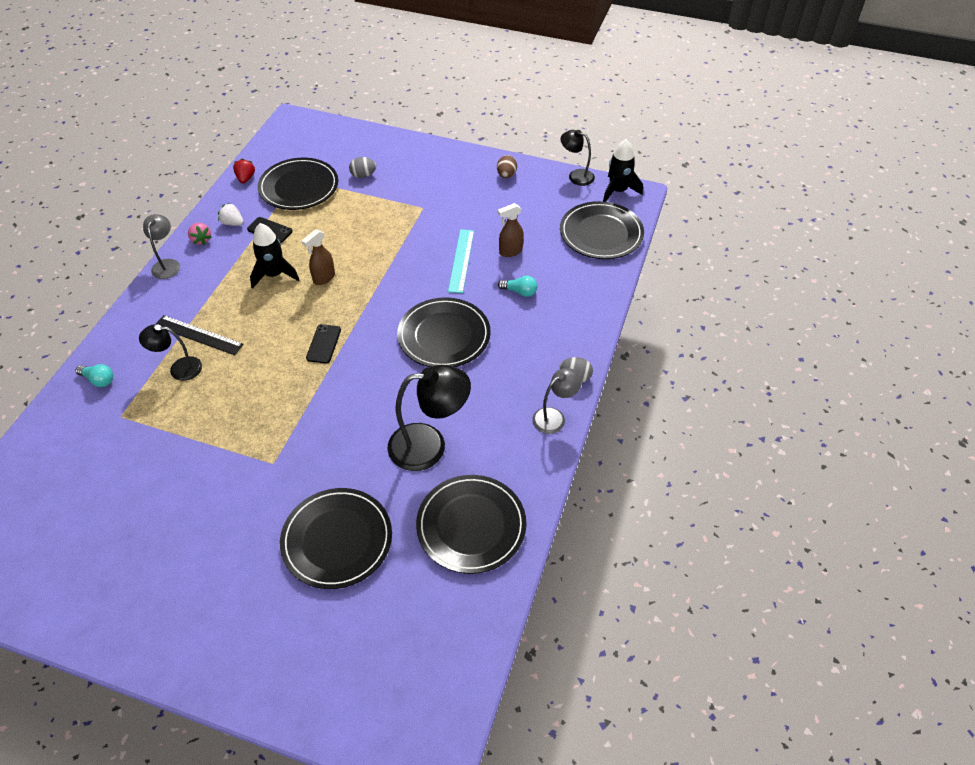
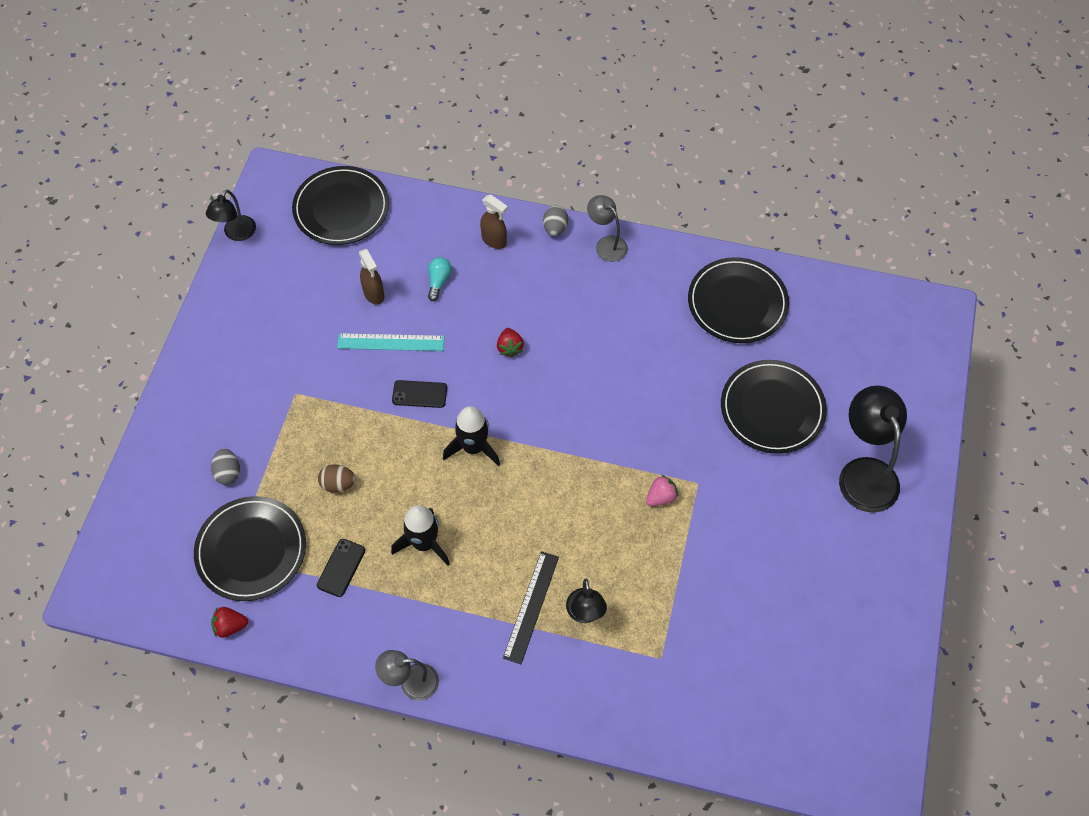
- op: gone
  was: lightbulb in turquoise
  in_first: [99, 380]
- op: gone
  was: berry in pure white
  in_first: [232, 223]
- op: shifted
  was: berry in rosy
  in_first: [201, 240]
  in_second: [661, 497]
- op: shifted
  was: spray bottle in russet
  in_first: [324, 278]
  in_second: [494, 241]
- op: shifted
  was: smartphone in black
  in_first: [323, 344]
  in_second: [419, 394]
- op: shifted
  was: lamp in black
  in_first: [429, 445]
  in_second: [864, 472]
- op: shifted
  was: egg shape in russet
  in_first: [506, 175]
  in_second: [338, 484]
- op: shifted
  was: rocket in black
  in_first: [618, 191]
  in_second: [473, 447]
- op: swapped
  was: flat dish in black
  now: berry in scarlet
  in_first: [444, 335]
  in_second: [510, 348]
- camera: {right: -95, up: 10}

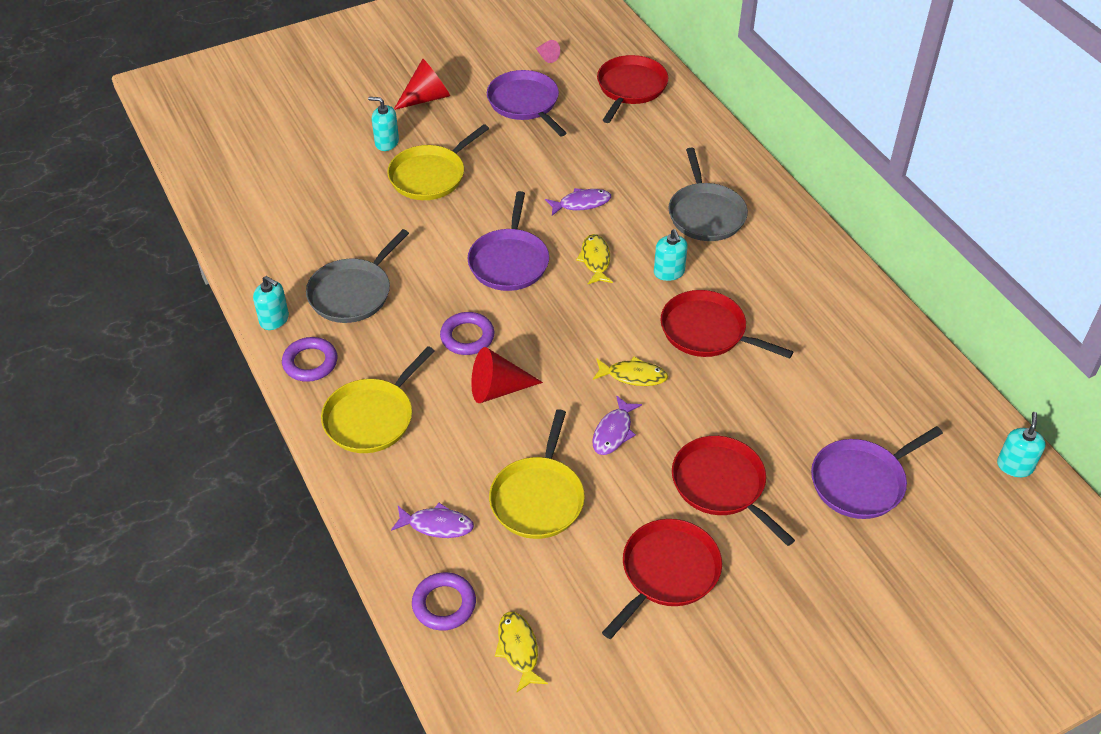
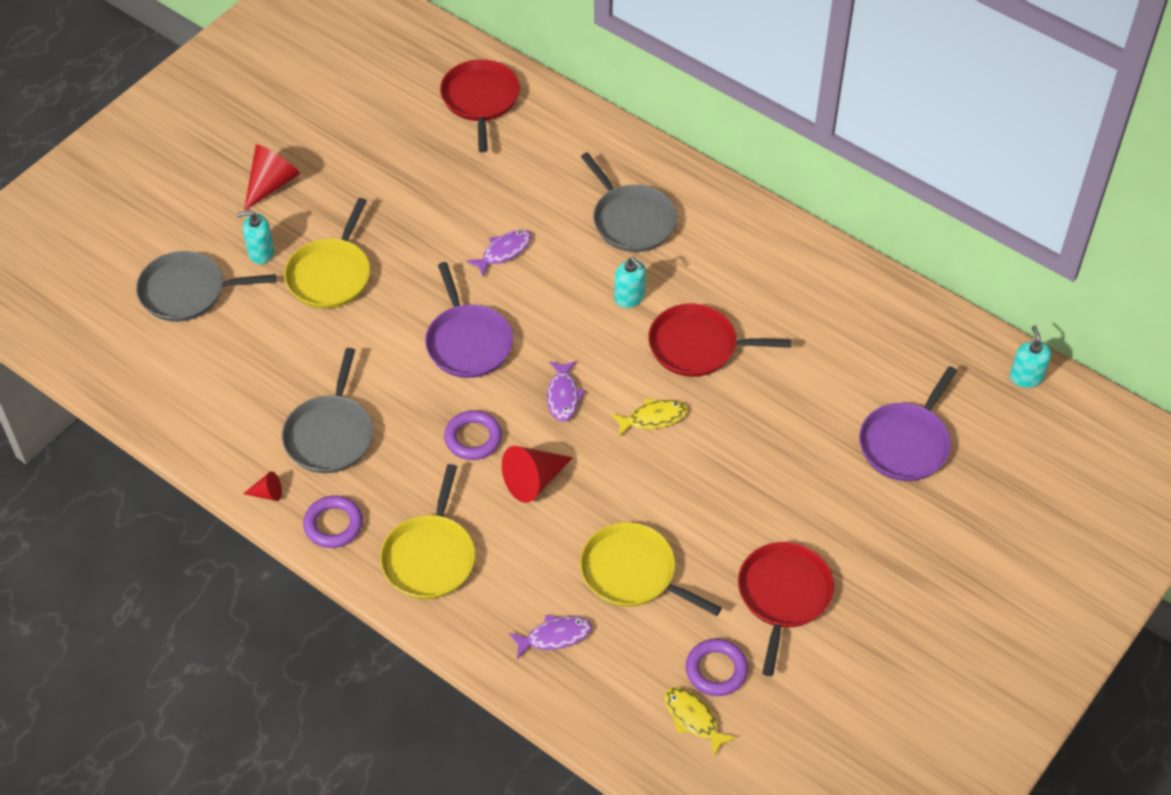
- op: gone
  was: skillet in purple
  in_first: [525, 103]
- op: gone
  was: cone in rosy
  in_first: [547, 57]
- op: gone
  was: fish figure in yellow
  in_first: [595, 260]
- op: gone
  was: skillet in scarlet
  in_first: [721, 485]
- op: new
  now: skillet in ash-grey
  in_second: [187, 292]
- op: shifted
  was: hoop in purple
  in_first: [444, 604]
  in_second: [716, 670]
- op: shifted
  was: fish figure in purple
  in_first: [613, 432]
  in_second: [563, 396]
- op: swapped
  was: soap dispenser in turquoise
  now: cone in scarlet
  in_first: [274, 319]
  in_second: [267, 493]
- op: rotated
  was: skillet in yellow
  in_first: [538, 498]
  in_second: [632, 573]
  clockwise: 135
- camera: {right: -25, up: 5}

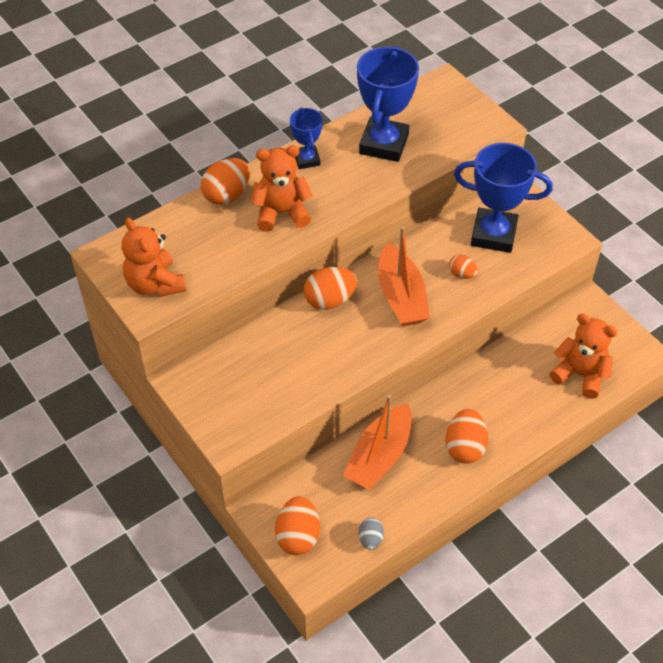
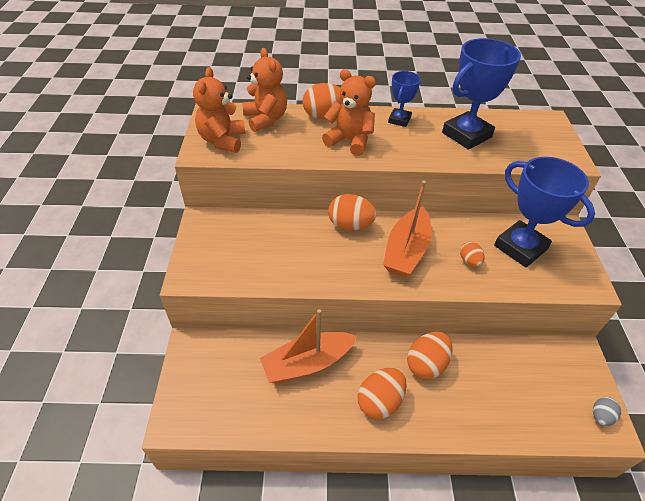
- op: shifted
  was: egg shape in orange
  in_first: [298, 536]
  in_second: [426, 364]
- op: shifted
  was: egg shape in ash-grey
  in_first: [370, 539]
  in_second: [601, 416]
- op: shifted
  was: teddy bear in orange
  in_first: [580, 374]
  in_second: [266, 119]
- camera: {right: 35, up: -5}

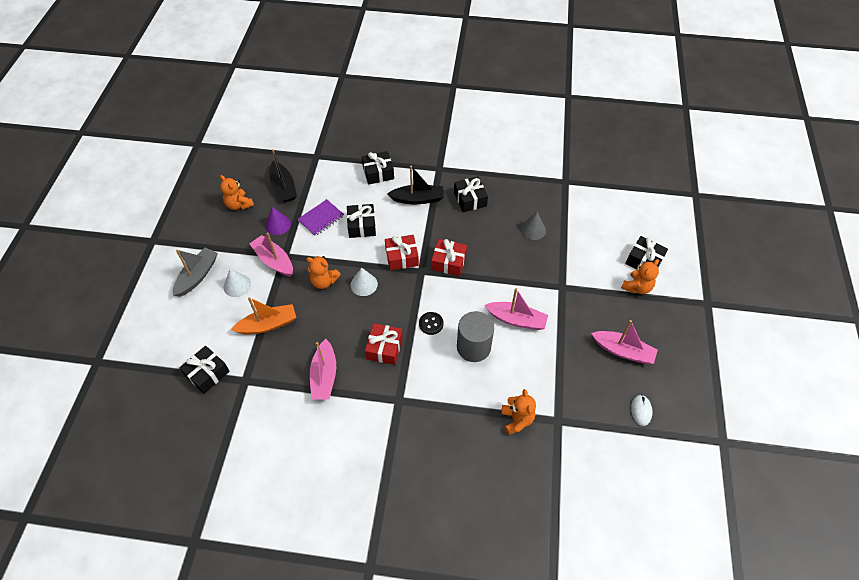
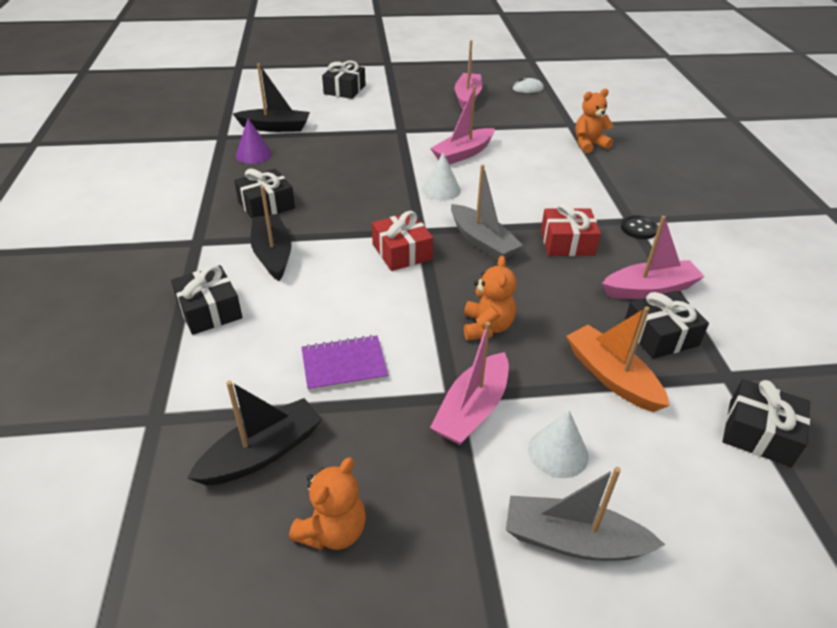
- op: gone
  was: present in scarlet
  in_first: [448, 262]
- op: gone
  was: solid cylinder in ash-grey
  in_first: [473, 347]
- op: gone
  was: cone in ash-grey
  in_first: [533, 229]
- op: gone
  was: teddy bear in orange
  in_first: [637, 287]
- op: new
  now: sailboat in black
  in_second: [275, 127]
- op: new
  now: sailboat in ash-grey
  in_second: [482, 242]
- op: shifted
  was: cone in purple
  in_first: [278, 225]
  in_second: [254, 154]
- op: shifted
  was: present in black
  in_first: [362, 226]
  in_second: [660, 335]
- op: shifted
  was: cone in pure white
  in_first: [364, 284]
  in_second: [441, 190]
- op: shifted
  was: button in black
  in_first: [431, 324]
  in_second: [638, 228]
- op: rotated
  was: notebook in purple
  in_first: [321, 218]
  in_second: [344, 365]
  clockwise: -45
- op: rotated
  was: sailboat in rosy
  in_first: [516, 320]
  in_second: [463, 154]
  clockwise: -135
- camera: {right: -105, up: -15}

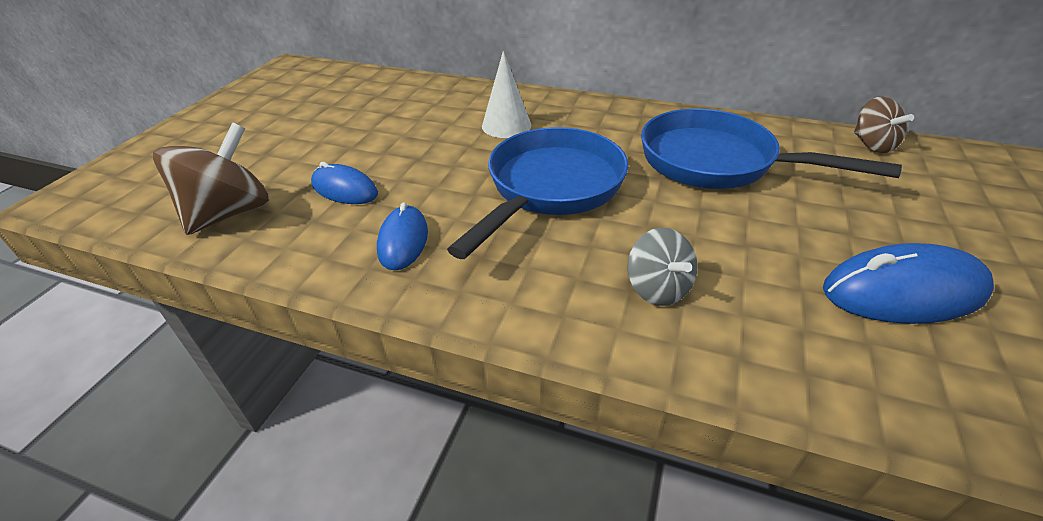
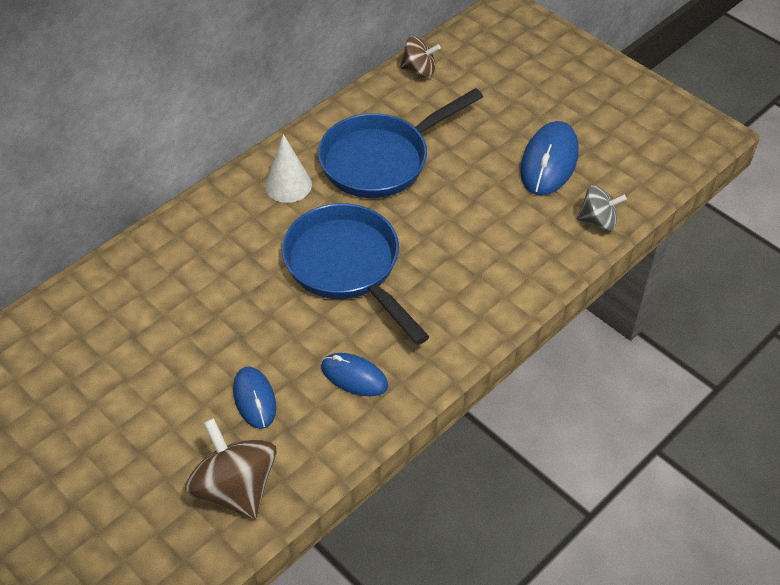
- op: shifted
  was: cone in pure white
  in_first: [506, 125]
  in_second: [288, 185]
- op: shifted
  was: spinning top in ash-grey
  in_first: [657, 288]
  in_second: [598, 221]
- op: rotated
  was: PC mouse in blue
  in_first: [345, 189]
  in_second: [254, 399]
  clockwise: -75
- camera: {right: -65, up: 10}

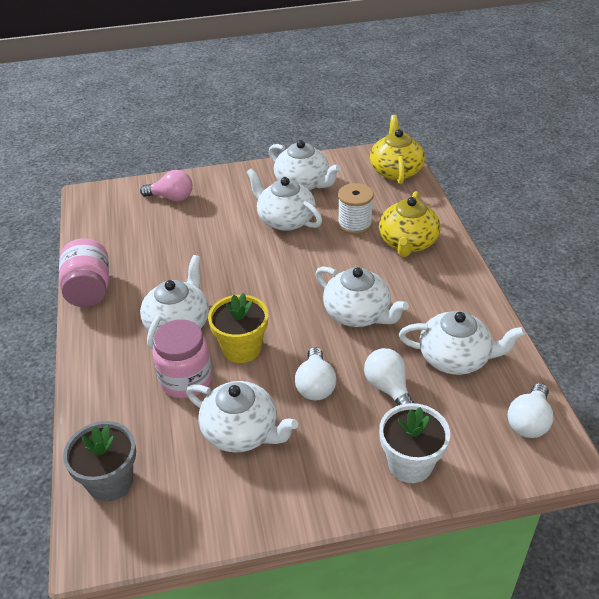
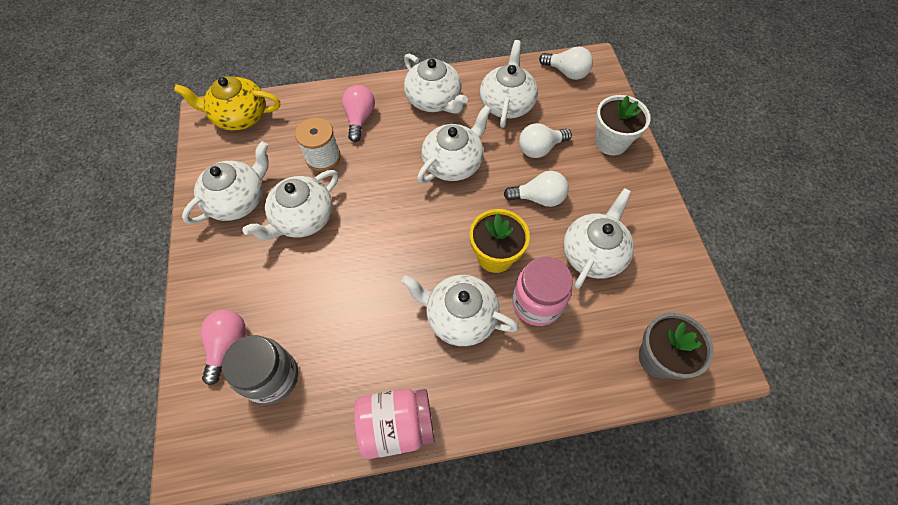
- op: new
  now: jam jar in ash-grey
  in_second: [272, 377]
- op: new
  now: teapot in pure white
  in_second: [434, 100]
- op: swapped
  was: teapot in yellow
  now: lightbulb in rosy
  in_first: [407, 243]
  in_second: [360, 118]
- camera: {right: -90, up: 20}

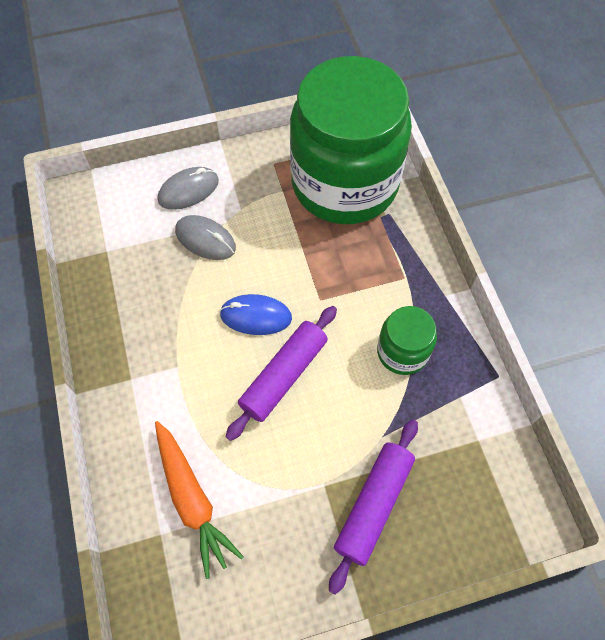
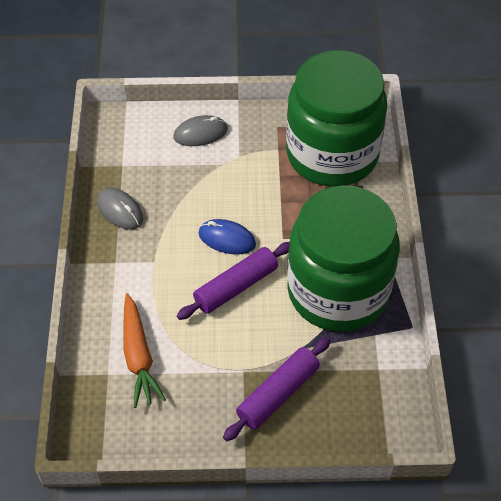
- op: shifted
  was: PC mouse in ash-grey
  in_first: [205, 240]
  in_second: [120, 210]
- op: scaled
  was: jam jar in leaf-green
  in_first: [402, 352]
  in_second: [338, 291]
  ratio: 2.32
- camera: {right: 15, up: -10}

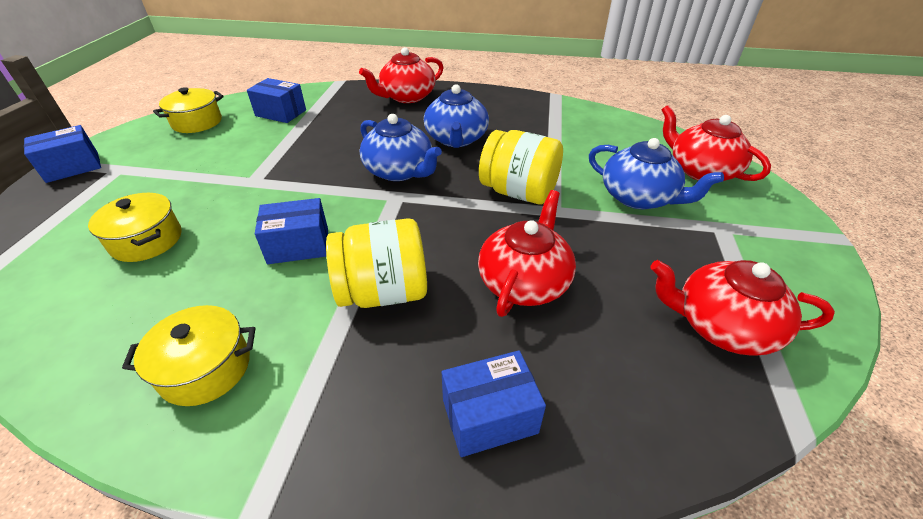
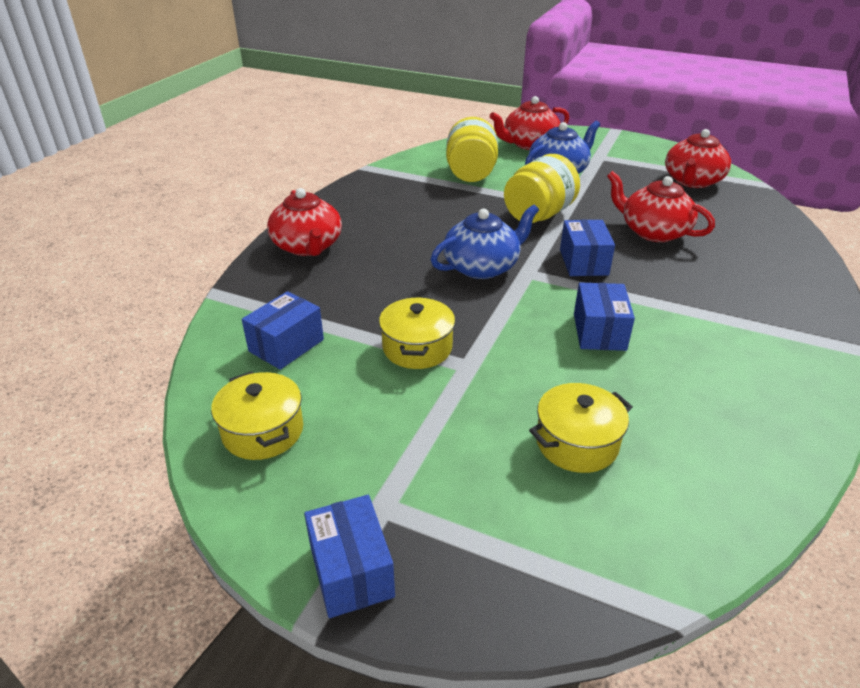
- op: gone
  was: teapot in blue
  in_first: [456, 139]
- op: shifted
  was: stockpot in yellow
  in_first: [206, 368]
  in_second: [417, 348]
- op: shifted
  was: jam jar in yellow
  in_first: [383, 292]
  in_second: [471, 173]
- op: shifted
  was: package in blue
  in_first: [489, 416]
  in_second: [583, 262]
- camera: {right: -75, up: -5}

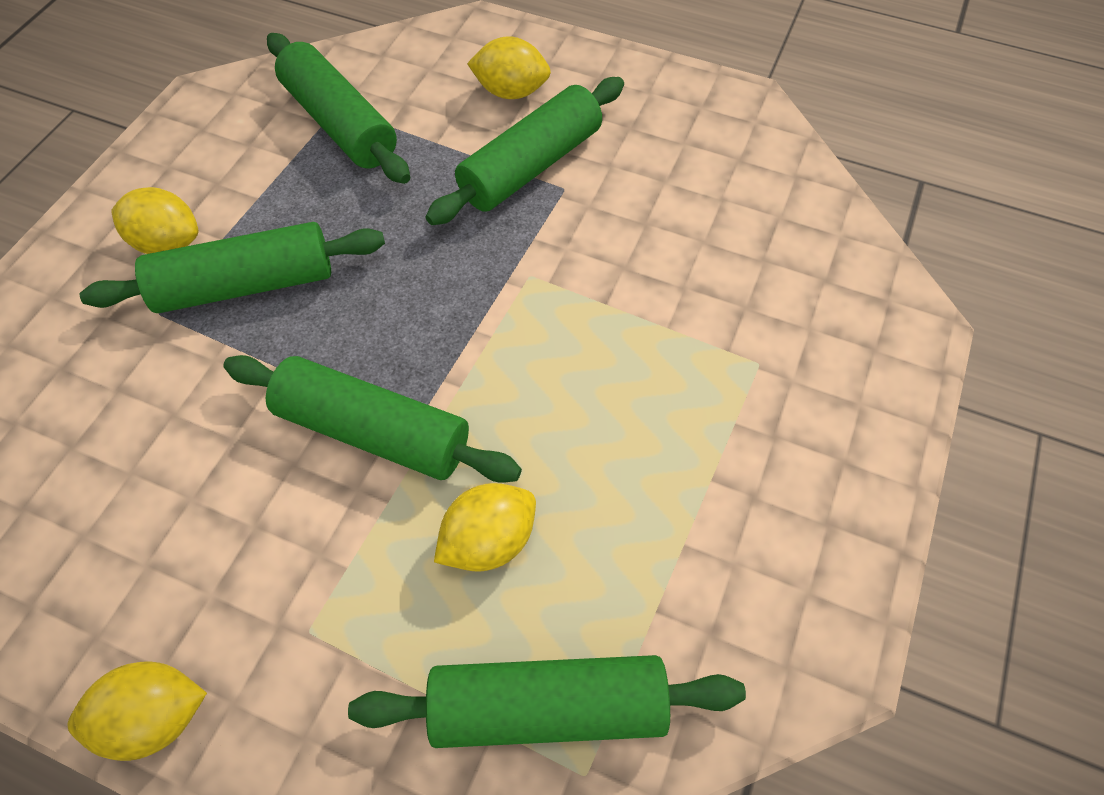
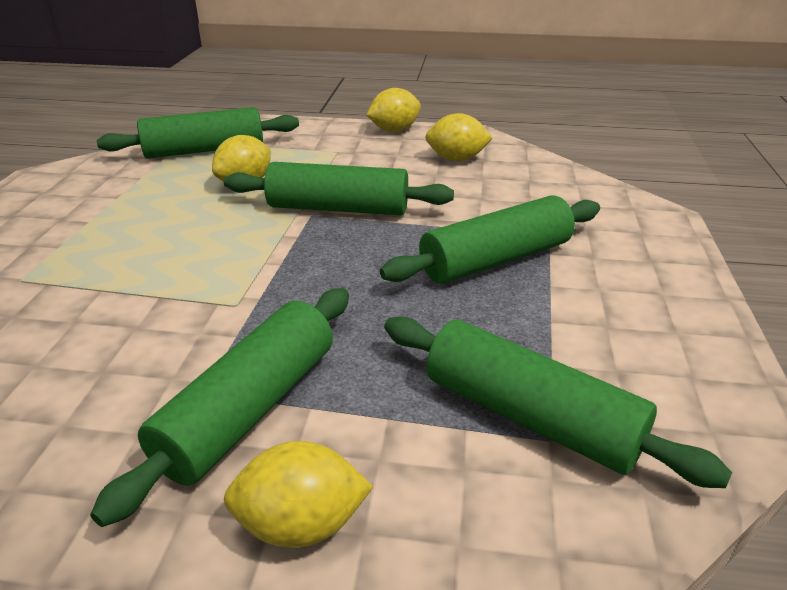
- op: shifted
  was: citrus fruit in yellow
  in_first: [168, 243]
  in_second: [456, 159]
- camera: {right: 165, up: -25}

